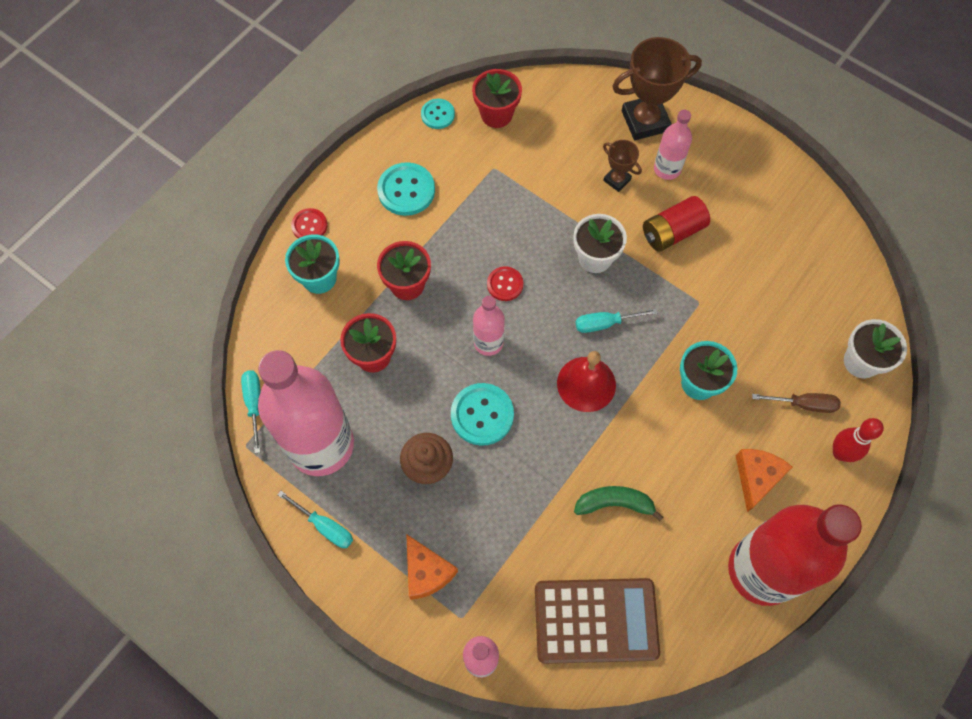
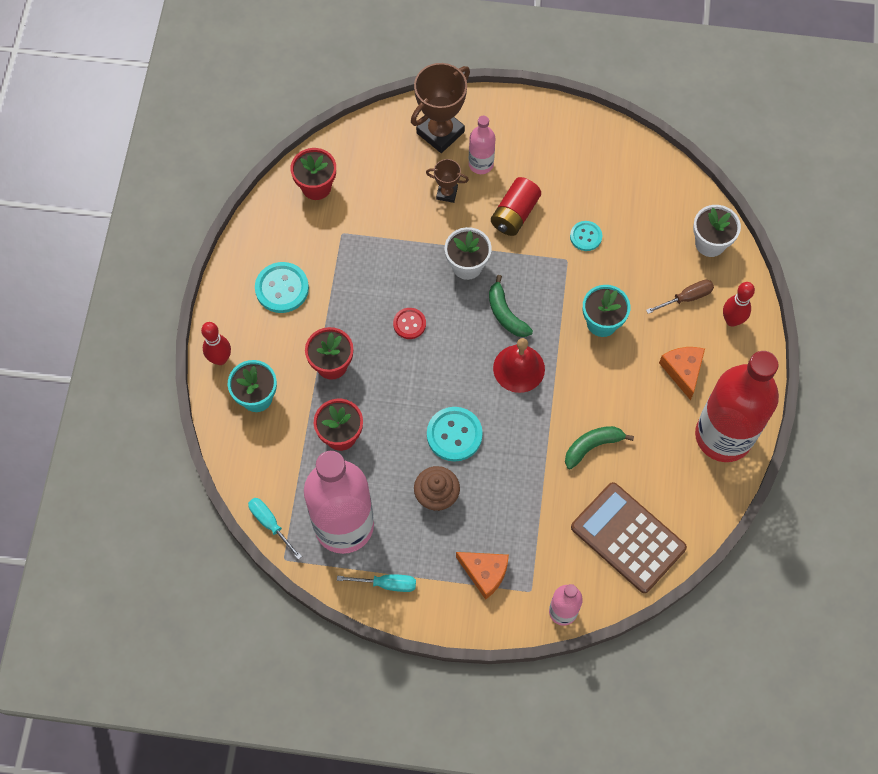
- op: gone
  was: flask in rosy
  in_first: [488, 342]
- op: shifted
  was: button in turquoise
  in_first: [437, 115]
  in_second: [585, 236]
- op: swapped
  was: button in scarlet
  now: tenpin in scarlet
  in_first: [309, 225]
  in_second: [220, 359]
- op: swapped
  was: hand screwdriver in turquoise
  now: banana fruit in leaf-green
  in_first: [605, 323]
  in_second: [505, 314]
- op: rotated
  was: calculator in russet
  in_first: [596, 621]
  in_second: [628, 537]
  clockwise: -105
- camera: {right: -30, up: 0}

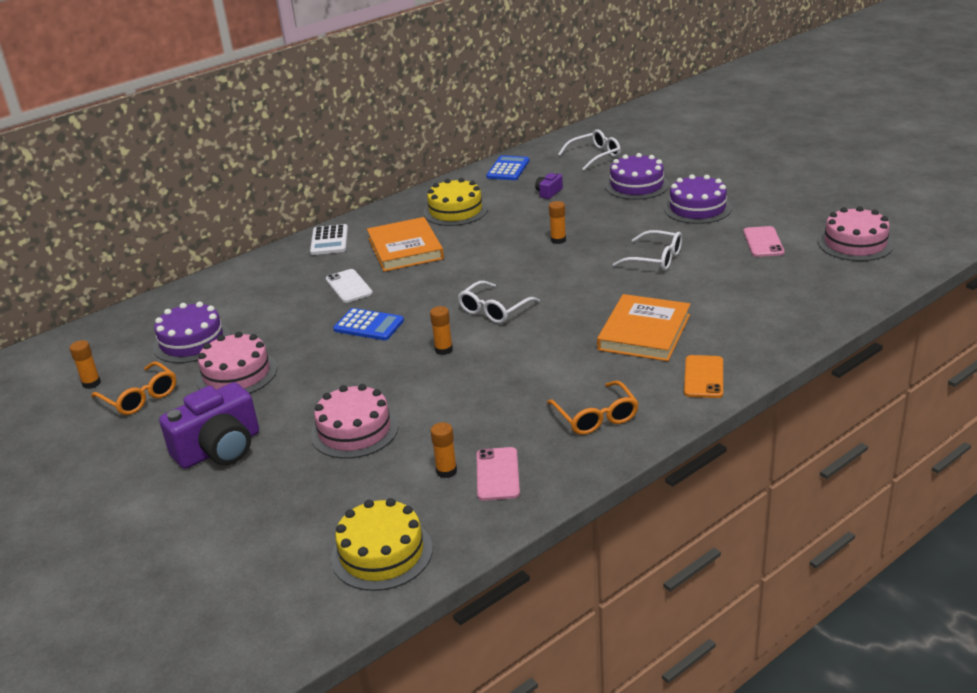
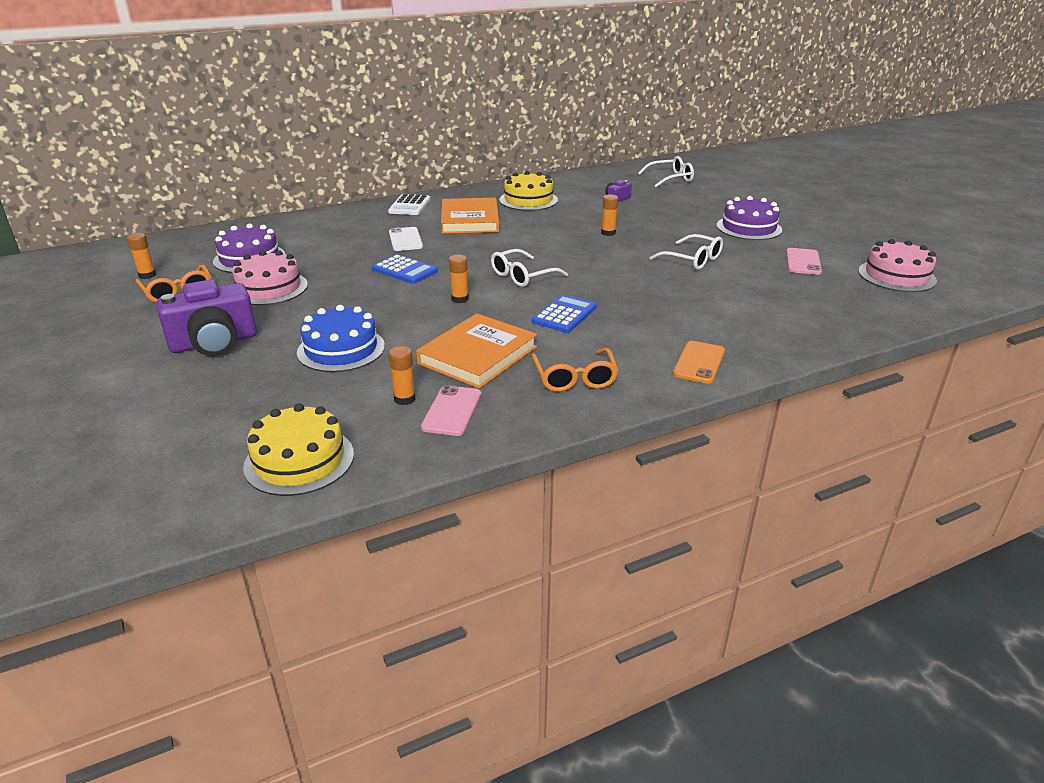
- op: gone
  was: gateau in purple
  in_first: [636, 185]
- op: shifted
  was: calculator in blue
  in_first: [508, 169]
  in_second: [564, 314]
- op: shifted
  was: book in orange
  in_first: [644, 332]
  in_second: [478, 355]
- op: repainted
  was: gateau in rosy
  now: gateau in blue
  in_first: [354, 430]
  in_second: [341, 349]
- camera: {right: 10, up: 0}

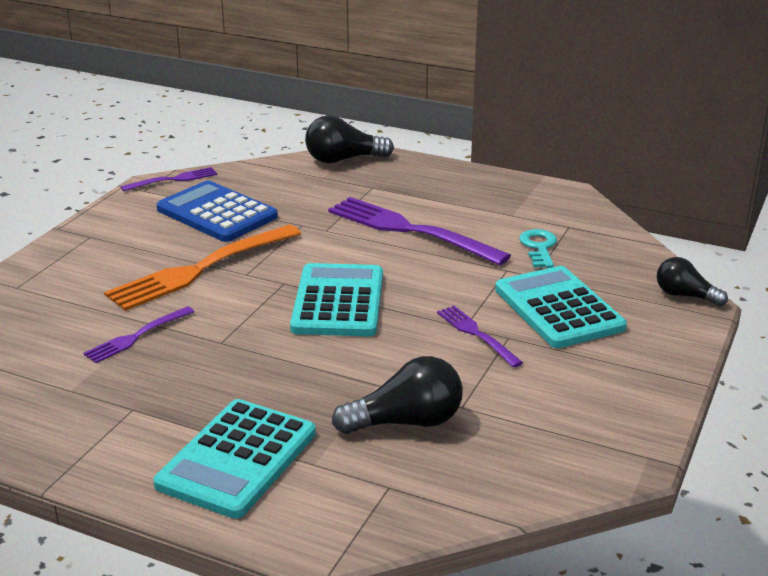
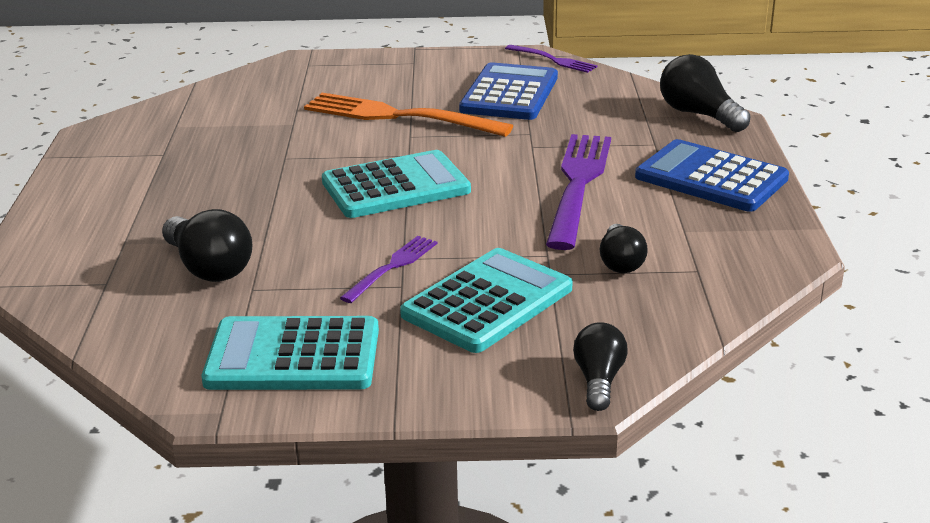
- op: gone
  was: table fork in purple
  in_first: [137, 336]
- op: new
  now: calculator in blue
  in_second: [711, 178]
- op: shifted
  was: calculator in turquoise
  in_first: [237, 459]
  in_second: [293, 356]
- op: swapped
  was: key in turquoise
  now: lightbulb in black
  in_first: [539, 247]
  in_second: [620, 262]
- camera: {right: 65, up: 0}

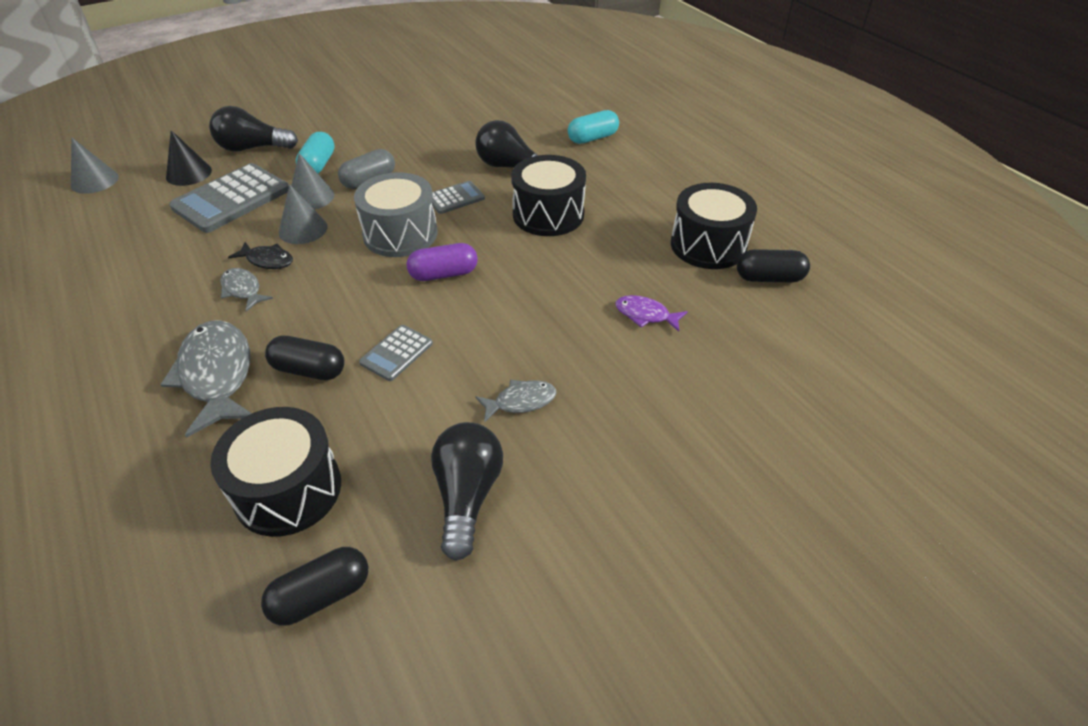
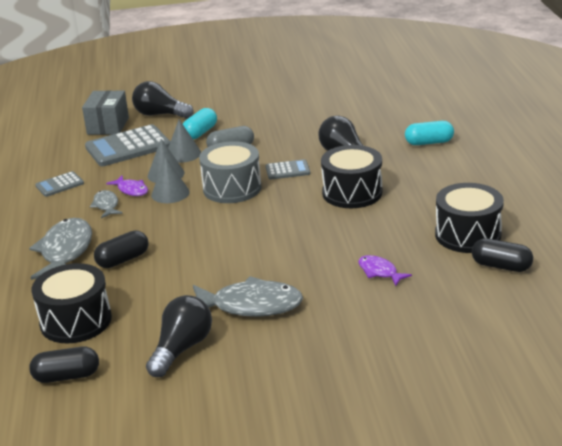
- op: gone
  was: pill shape in purple
  in_first: [443, 274]
- op: shifted
  was: cone in ash-grey
  in_first: [94, 181]
  in_second: [170, 193]
- op: shifted
  was: calculator in ash-grey
  in_first: [396, 353]
  in_second: [59, 185]
- op: swapped
  was: cone in black
  now: package in ash-grey
  in_first: [189, 173]
  in_second: [108, 126]
- op: repainted
  was: fish figure in black
  now: fish figure in purple
  in_first: [267, 260]
  in_second: [131, 190]
- op: rotated
  was: pill shape in black
  in_first: [309, 370]
  in_second: [123, 260]
  clockwise: -75
- op: scaled
  was: fish figure in ash-grey
  in_first: [521, 401]
  in_second: [250, 306]
  ratio: 1.92
- camera: {right: 25, up: -15}

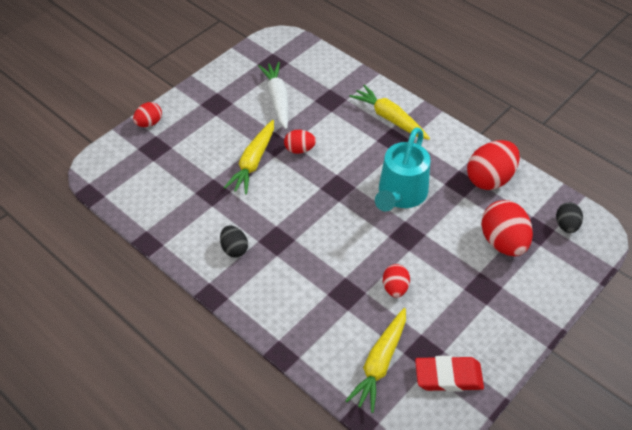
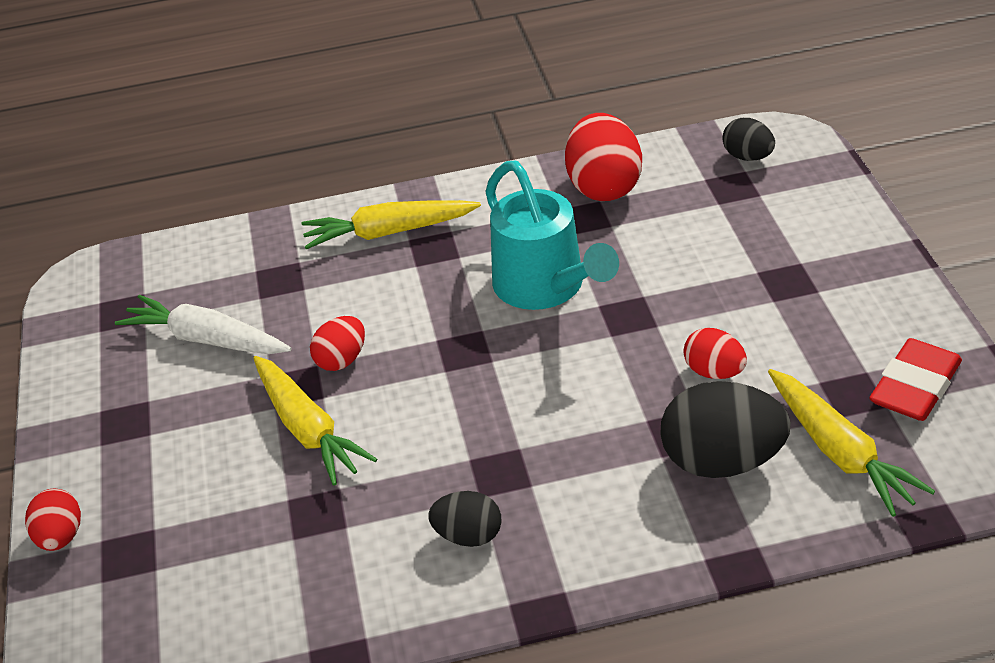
- op: gone
  was: egg shape in scarlet
  in_first: [503, 242]
- op: new
  now: egg shape in black
  in_second: [722, 461]
- camera: {right: -50, up: -10}

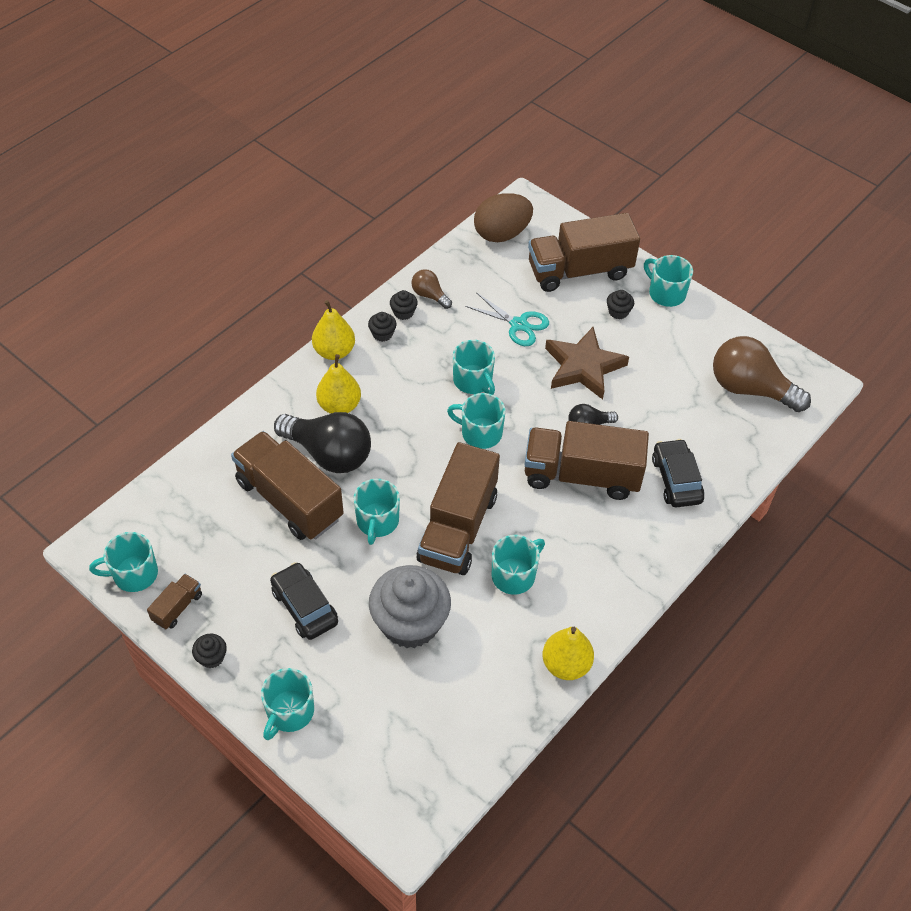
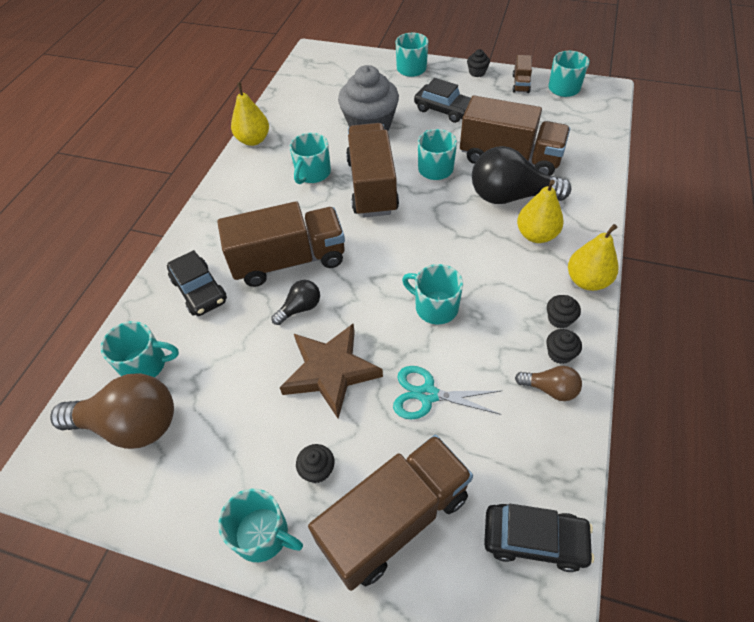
- op: shifted
  was: coffee mug in turquoise
  in_first: [480, 433]
  in_second: [145, 365]
- op: swapped
  was: egg shape in russet
  now: toy car in black
  in_first: [502, 234]
  in_second: [534, 539]
- camera: {right: 160, up: 0}

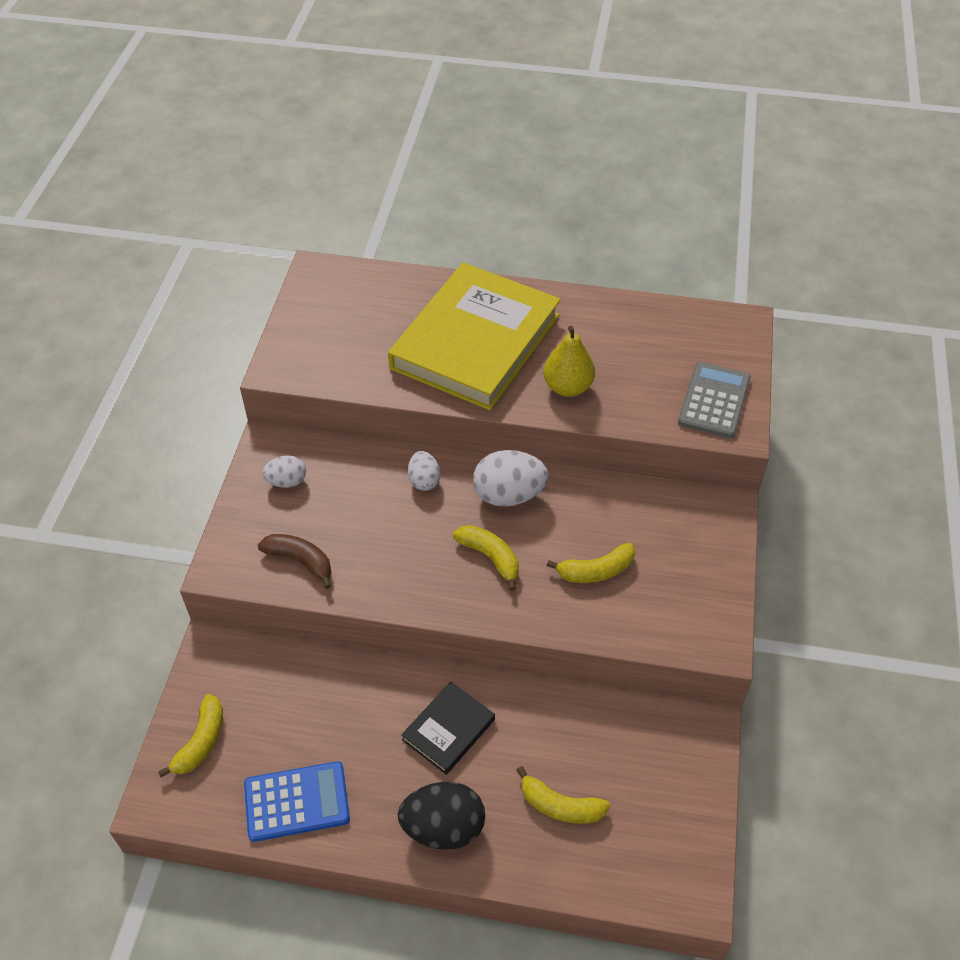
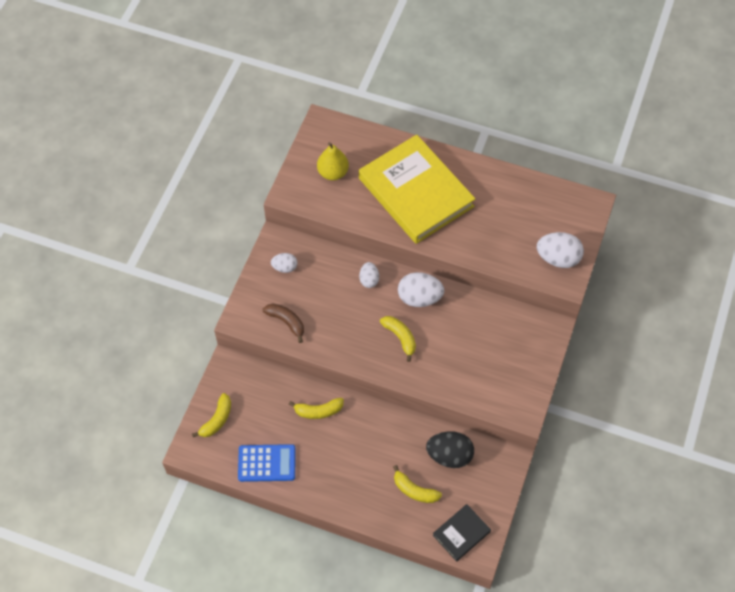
- op: shifted
  was: egg shape in black
  in_first: [443, 828]
  in_second: [449, 455]
- op: shifted
  was: book in black
  in_first: [448, 730]
  in_second: [461, 533]
- op: shifted
  was: toy pear in yellow
  in_first: [567, 387]
  in_second: [333, 172]
- op: shifted
  was: banana fruit in yellow
  in_first: [596, 571]
  in_second: [318, 411]
- op: swapped
  was: calculator in ash-grey
  now: egg shape in pure white
  in_first: [714, 400]
  in_second: [558, 258]
- op: rotated
  was: book in yellow
  in_first: [475, 341]
  in_second: [415, 192]
  clockwise: -75
- camera: {right: 10, up: 10}

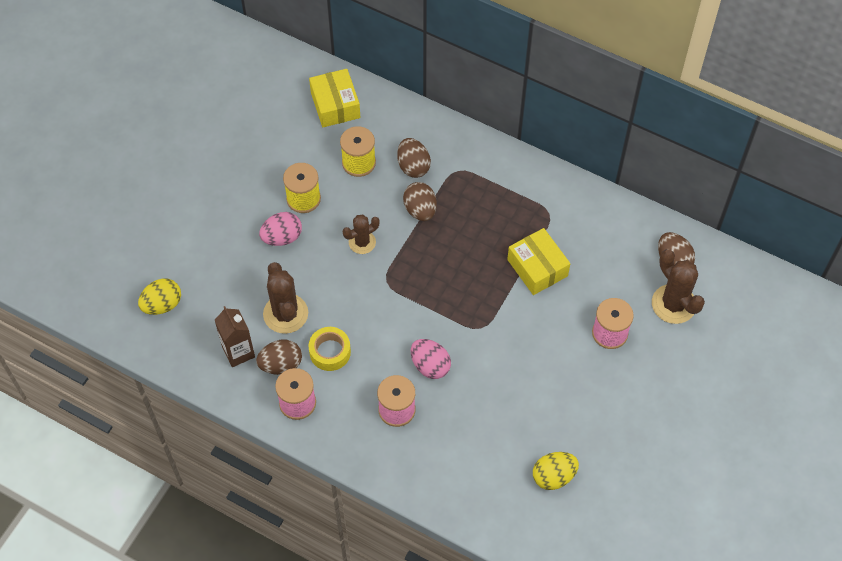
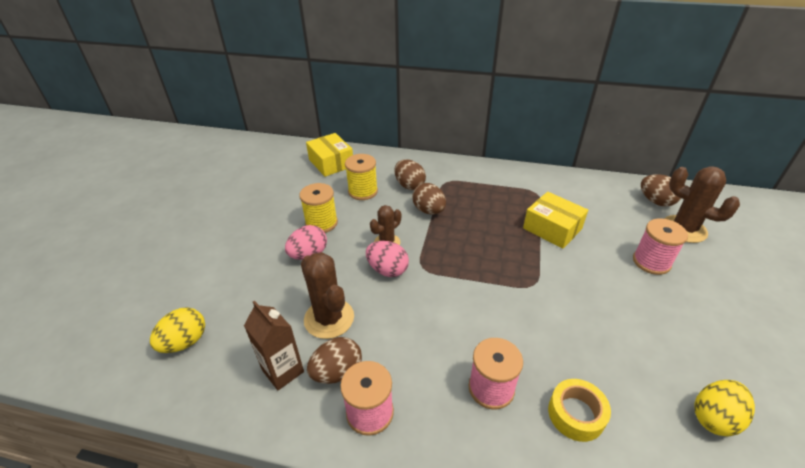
- op: shifted
  was: roll of tape in yellow
  in_first: [330, 352]
  in_second: [576, 414]
- op: shifted
  was: egg shape in rosy
  in_first: [430, 366]
  in_second: [387, 270]
- camera: {right: -15, up: -20}

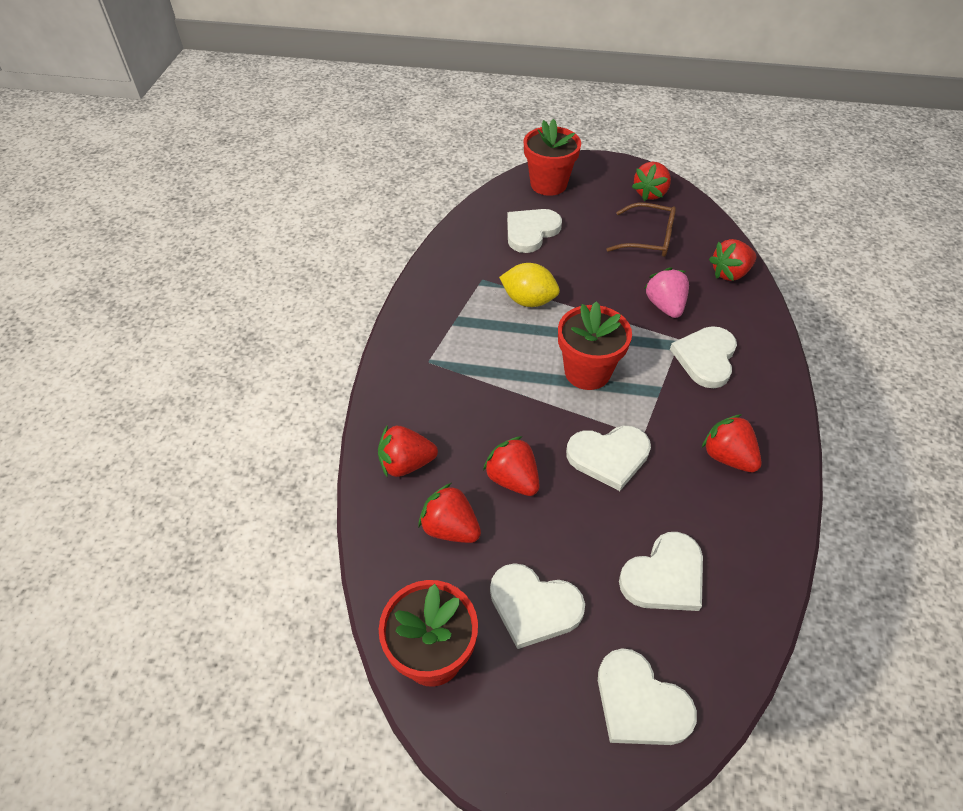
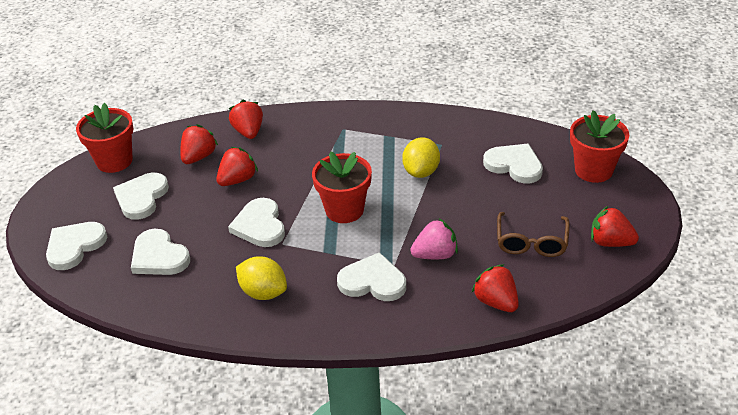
- op: swapped
  was: berry in scarlet
  now: citrus fruit in yellow
  in_first: [727, 457]
  in_second: [263, 292]
- camera: {right: 85, up: -10}

